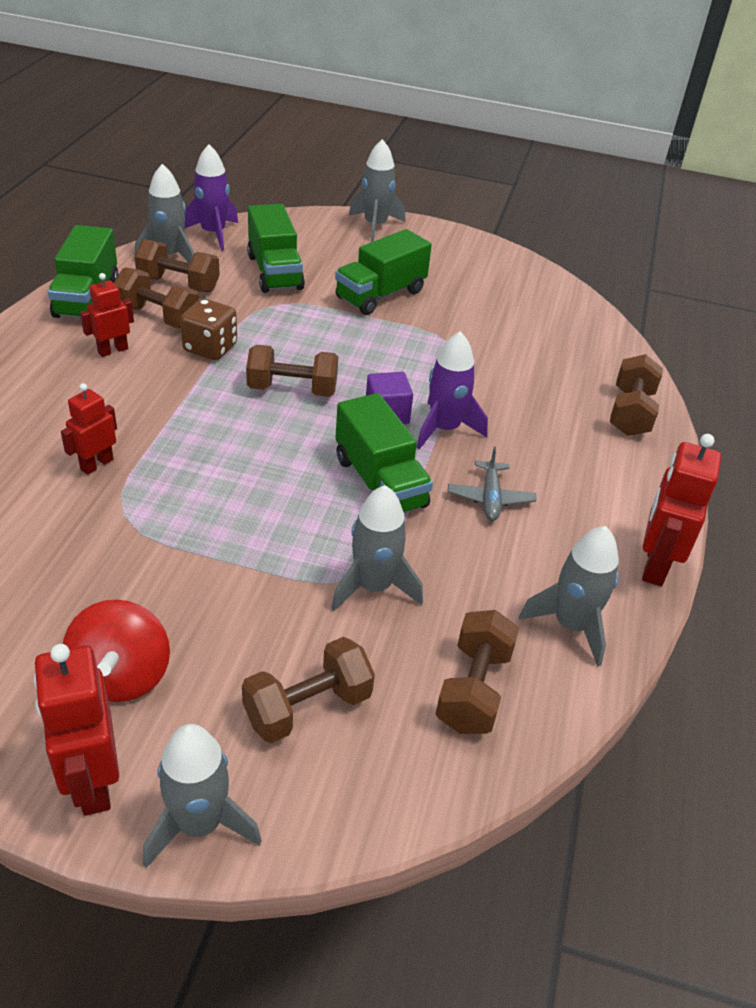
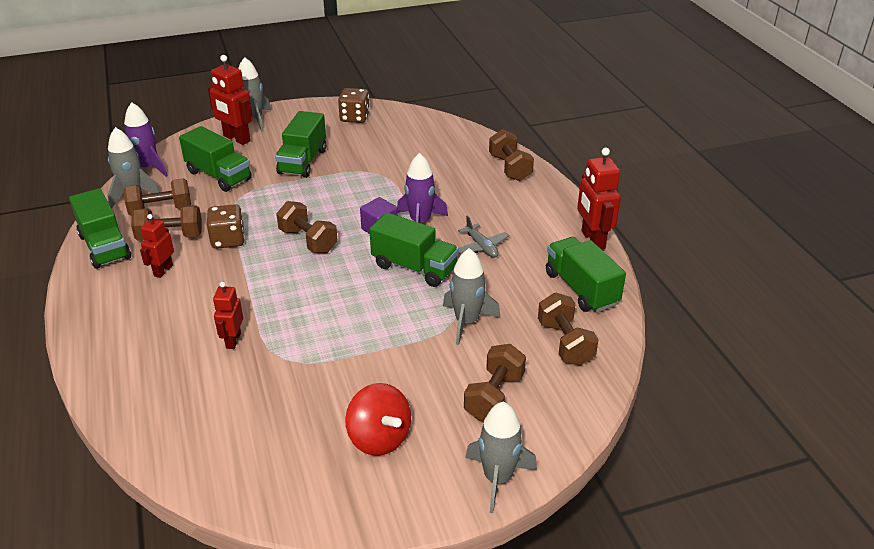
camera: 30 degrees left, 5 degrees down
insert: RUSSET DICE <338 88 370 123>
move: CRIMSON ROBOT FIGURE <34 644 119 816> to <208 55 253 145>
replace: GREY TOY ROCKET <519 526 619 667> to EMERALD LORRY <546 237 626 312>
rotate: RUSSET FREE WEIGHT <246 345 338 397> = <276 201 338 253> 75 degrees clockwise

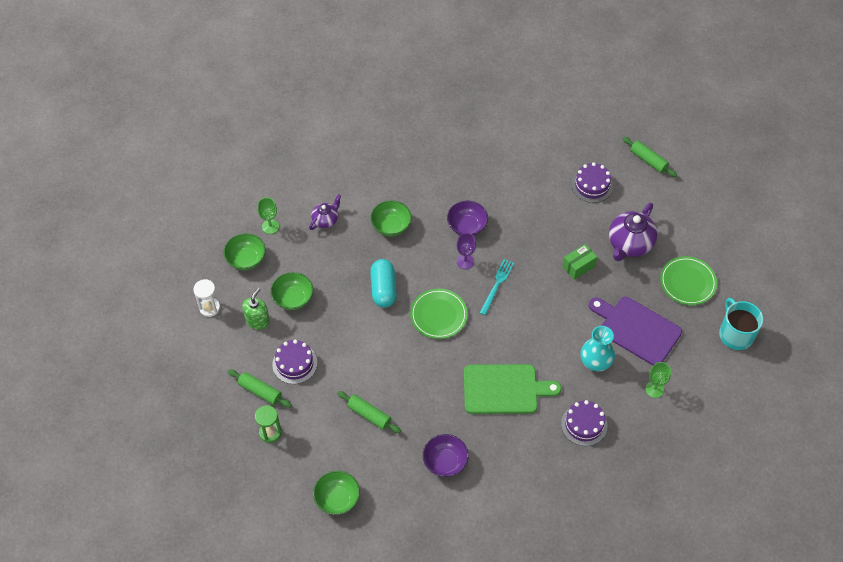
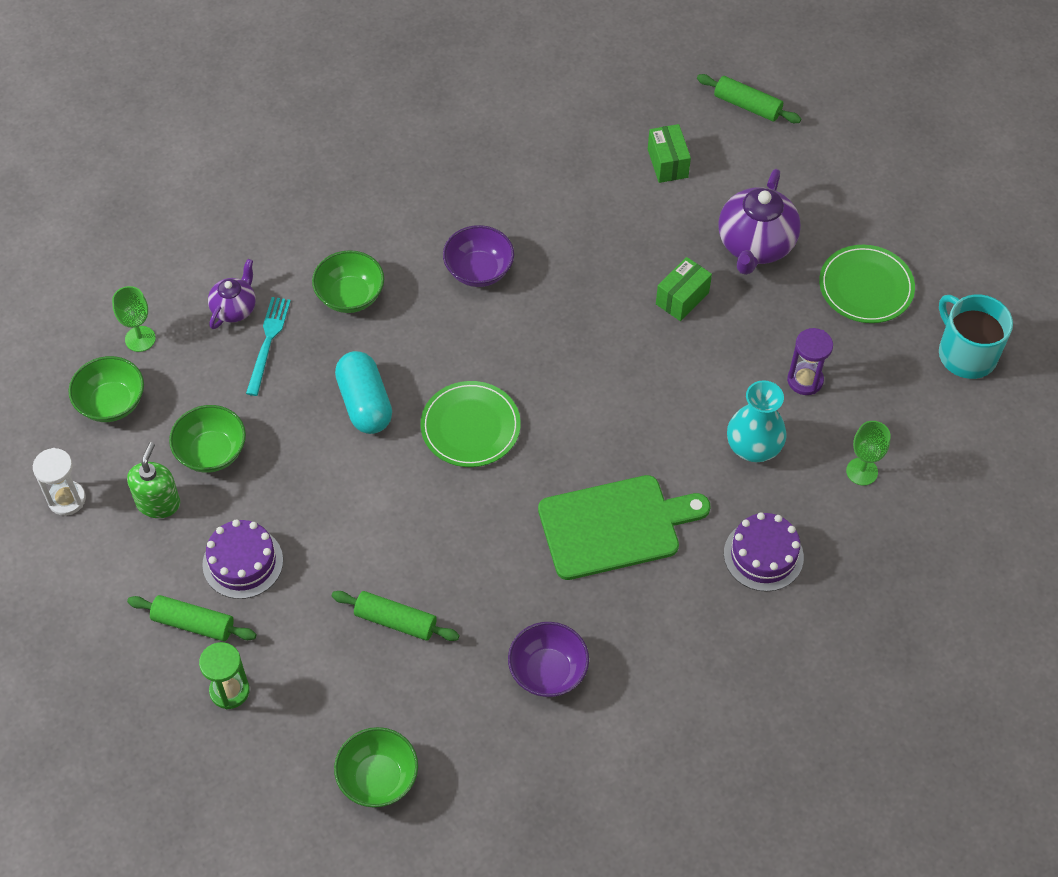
camera: 15 degrees left, 0 degrees up
delete: PURPLE CHALICE <457 233 476 269>
move: TEAL FORK <480 259 514 315> to <246 297 291 396>
replace: PURPLE GATEAU <572 162 613 203> to EMERALD BOX <648 124 691 183>; PURPLE CHOPPING BOARD <589 297 682 365> to PURPLE HOURGLASS <787 328 833 395>

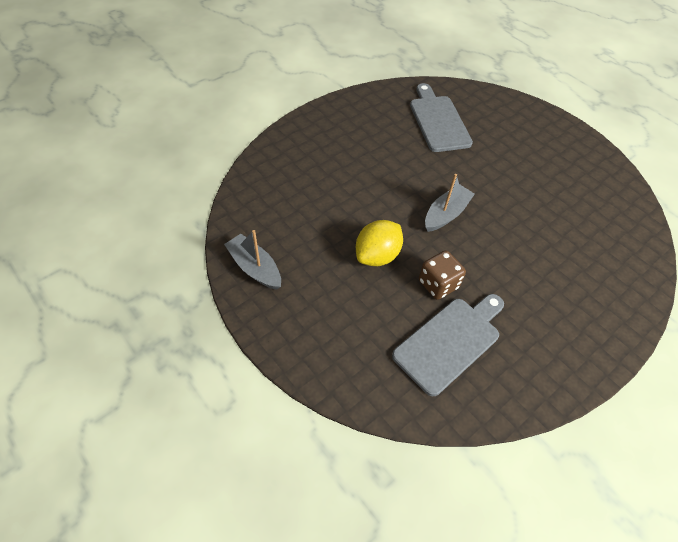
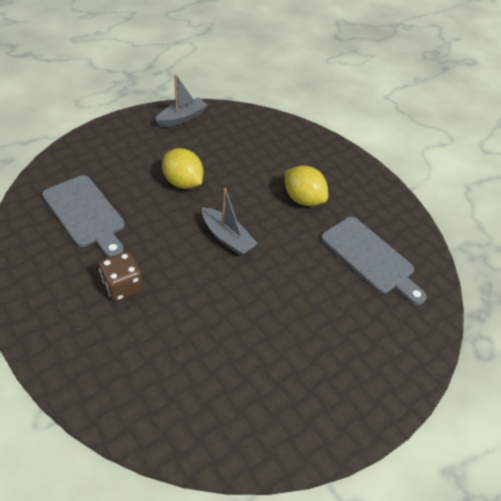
camera: 90 degrees right, 5 degrees down
insert: YELLOW TOY LEMON <285 166 328 206>
move: RUSSET DICE <419 251 466 300> to <99 251 143 301>
rotate: GREY CHOPPING BOARD <410 83 473 152> = <321 217 427 305> 60 degrees clockwise

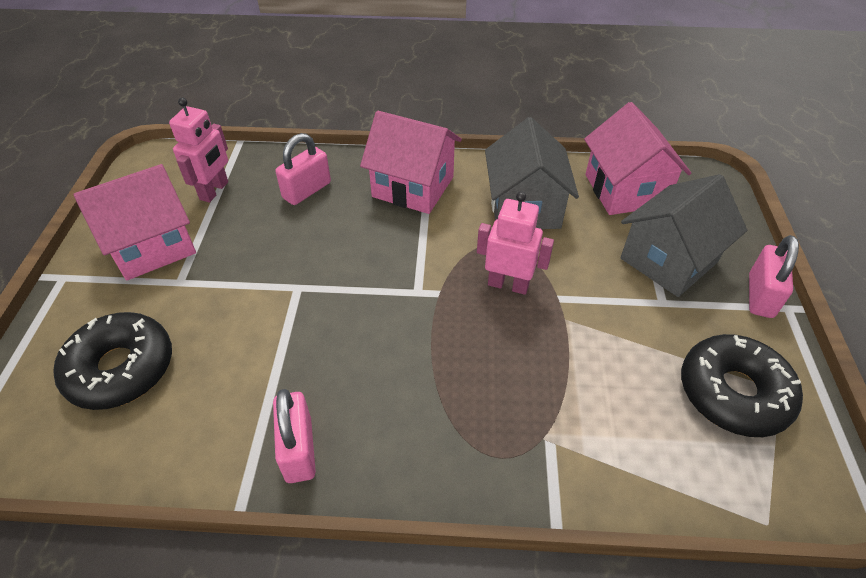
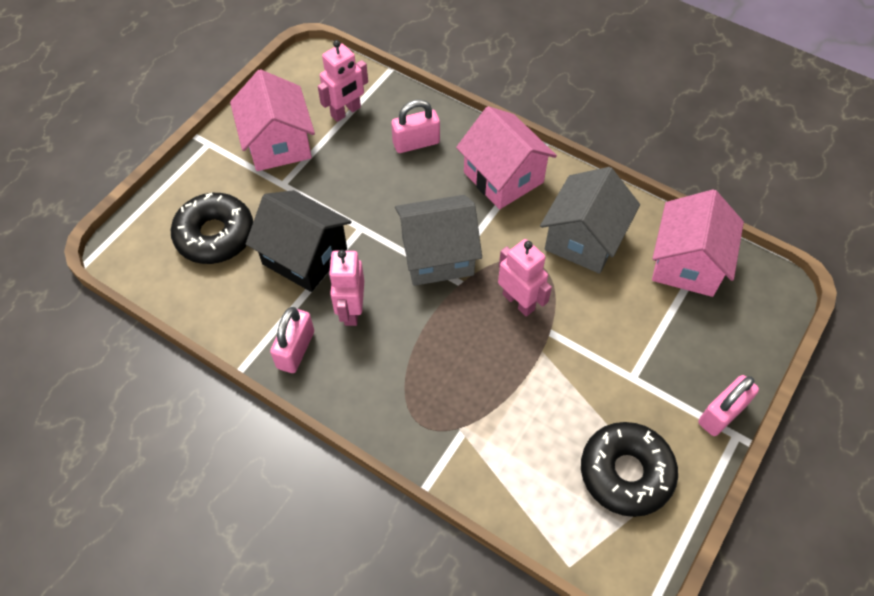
camera: 30 degrees right, 10 degrees up
insert: JET-BLACK HOUSE <246 190 352 292>; ROSY ROBOT FIGURE <329 250 364 326>
move: GREY HOUSE <620 174 747 297> to <395 195 482 286>
rotate: ROSY HOUSE <73 164 196 280> = <230 69 315 171> 75 degrees clockwise

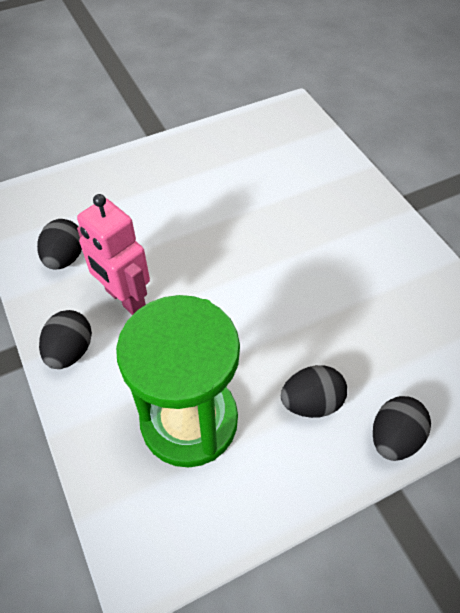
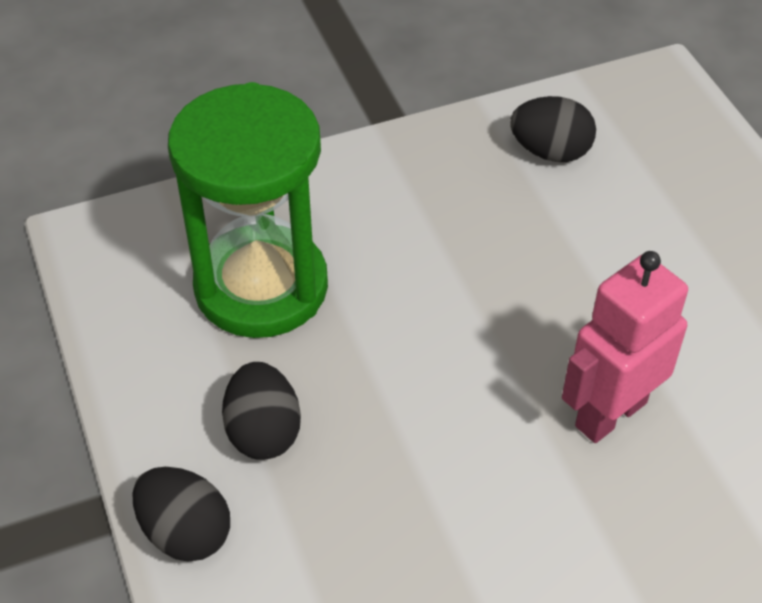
camera: 95 degrees right, 5 degrees down
delete: JET-BLACK EGG <39 310 92 369>
move: ROSY ROBOT FIGURE <77 194 150 315> to <562 251 688 443>

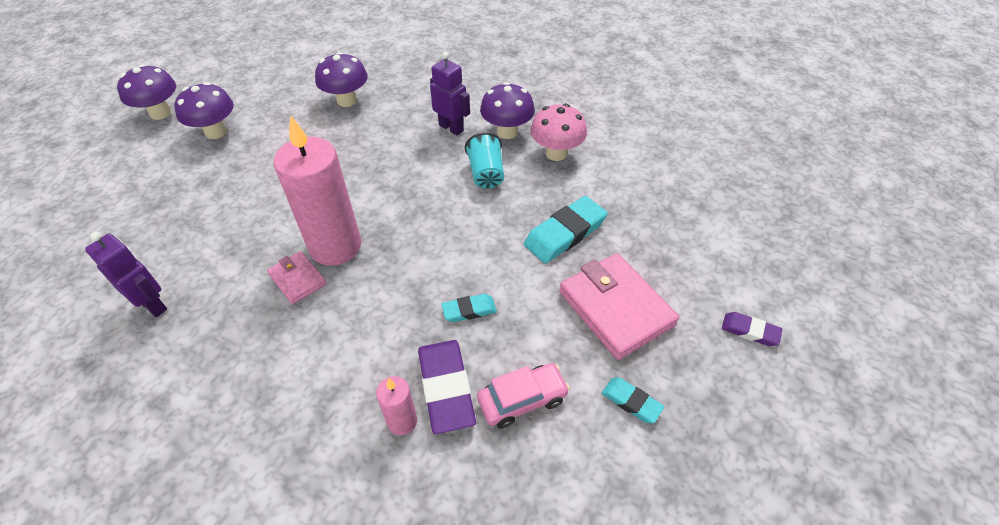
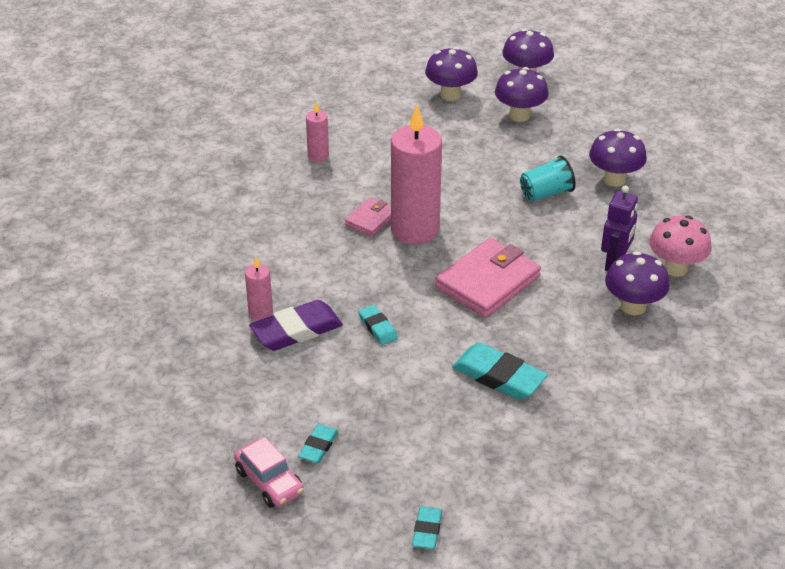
camera: 75 degrees right, 10 degrees down
insert: PURPLE MUSHROOM <425 47 478 101>
move: ROSY CAR <477 363 570 429> to <234 437 304 508>; ROSY CARD WALLET <559 253 679 360> to <435 238 541 318>; TEAL CUP <465 132 504 189> to <520 156 576 202>; ROSY MUSHROOM <530 104 587 161> to <649 216 712 277>
replace: PURPLE ROBOT FIGURE <85 232 167 317> to ROSY CANDLE <306 102 329 162>
recolor: PURPLE PENCIL ERASER <722 312 783 346> to TEAL PENCIL ERASER <412 506 442 549>

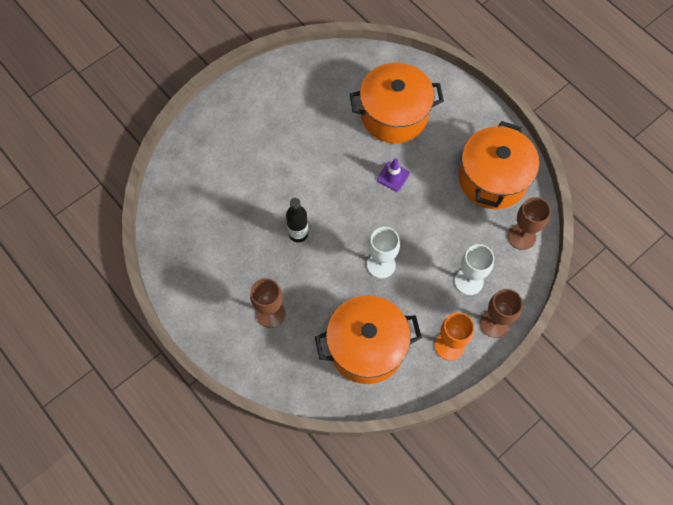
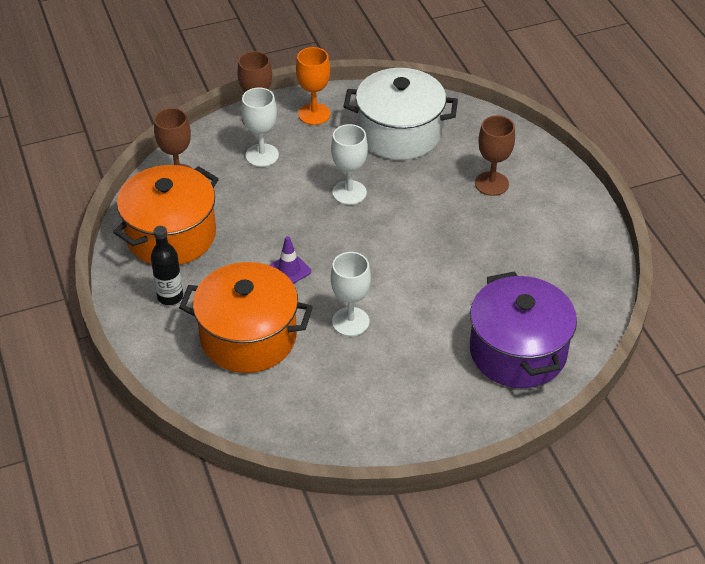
camera: 160 degrees left, 20 degrees down
insert: WHITE CHALICE <331 252 371 336>; PURPLE POT <470 271 577 388>
move: JET-BLACK BOTTLE <286 198 308 243> to <151 226 183 305>
recolor: BRIGHT ORANGE POT <315 295 422 384> to WHITE POT <343 68 458 160>

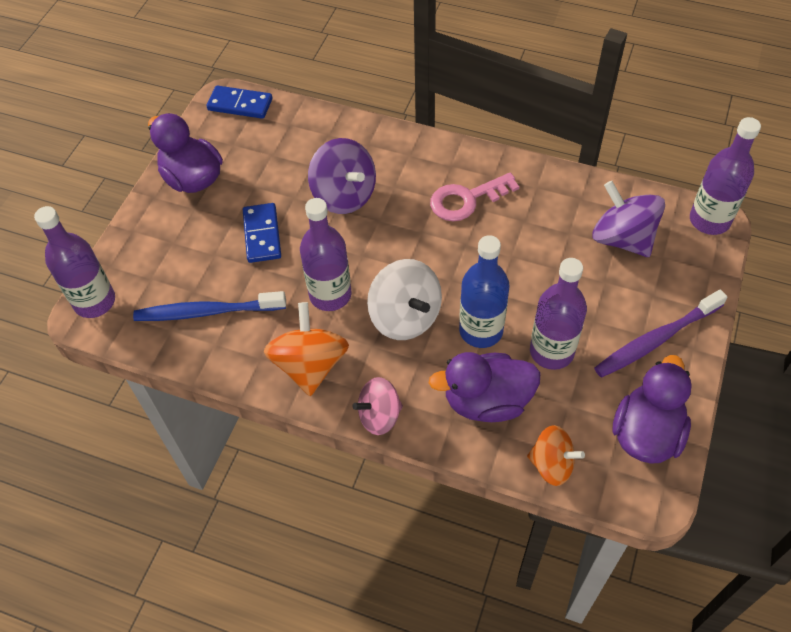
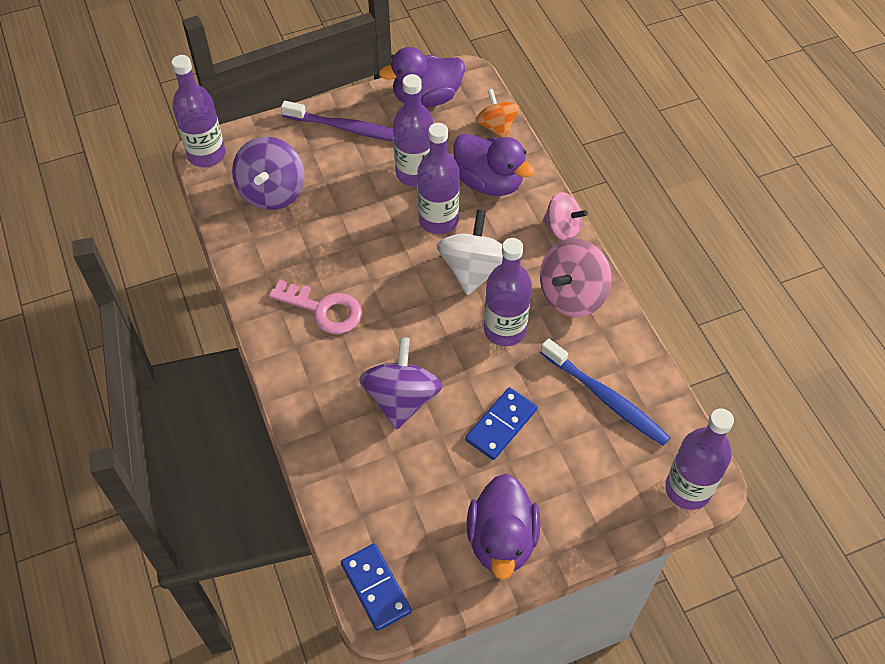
camera: 135 degrees left, 0 degrees up
recolor: ROYAL BLUE BOTTLE <459 235 510 348> to PURPLE BOTTLE <417 123 460 234>; BRIGHT ORANGE WHIRLIGIG <264 302 349 396> to ROSY WHIRLIGIG <540 239 612 317>

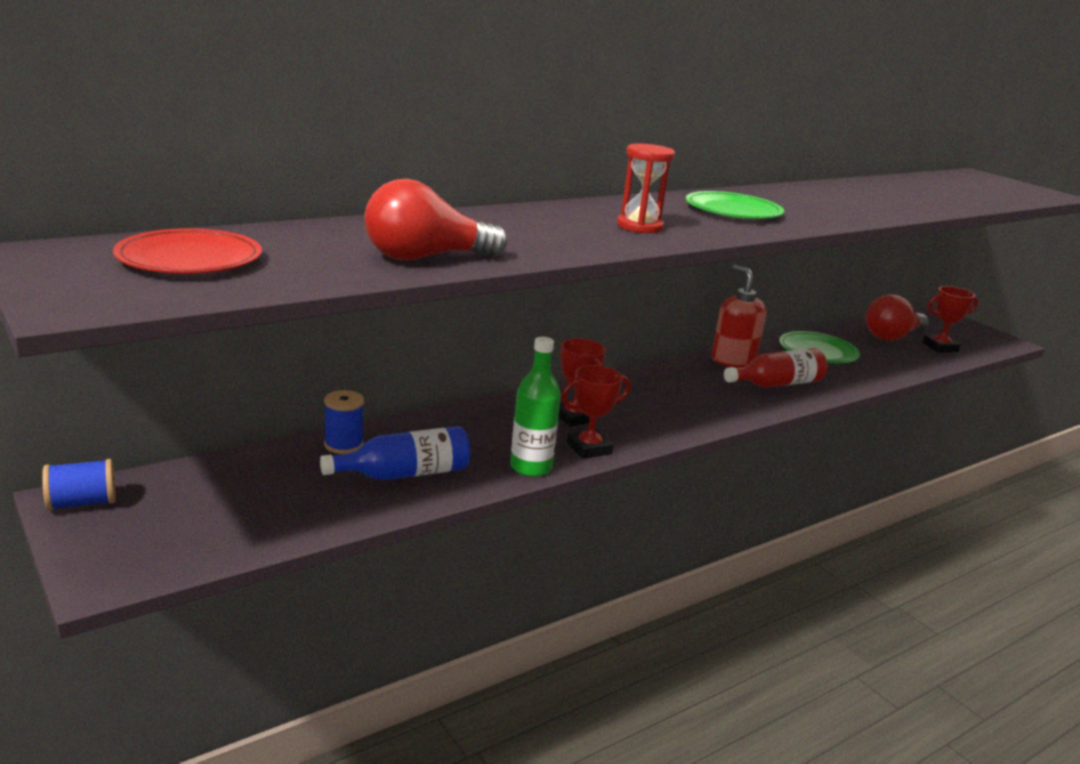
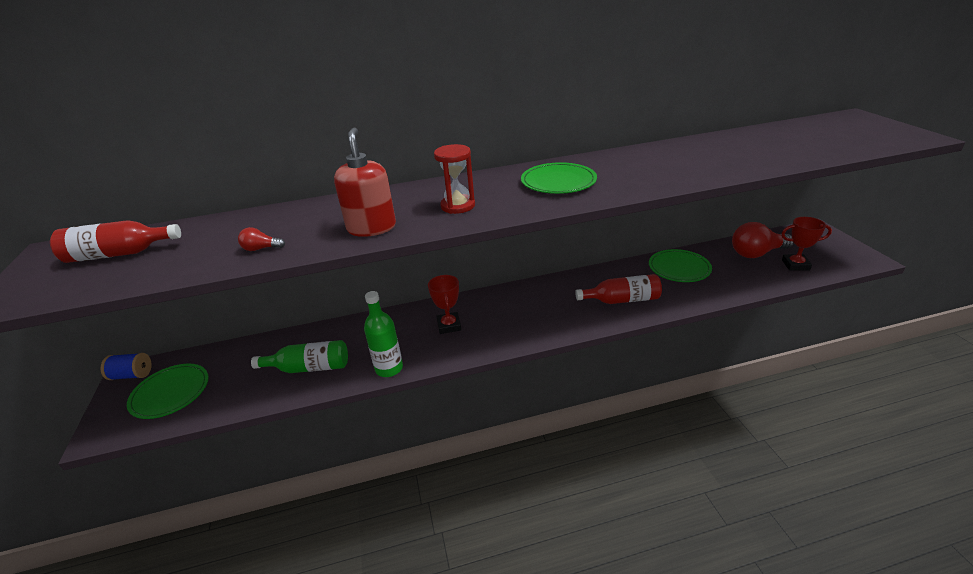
camera: 25 degrees right, 10 degrees up
delete: ROYAL BLUE BOBBIN <324 390 364 454>; CRIMSON PRIZE CUP <561 365 631 459>
insert: EMERALD DINNER PLATE <127 364 209 419>
move: CRIMSON SOAP PUMP <712 265 766 367> to <334 128 396 237>
replace: CRIMSON DINNER PLATE <113 228 262 274> to CRIMSON BOTTLE <50 220 181 263>
recolor: ROYAL BLUE BOTTLE <320 426 470 480> to EMERALD BOTTLE <251 340 348 373>
resize: CRIMSON LIGHTBULB <364 179 507 261> = <238 227 285 251> x0.44

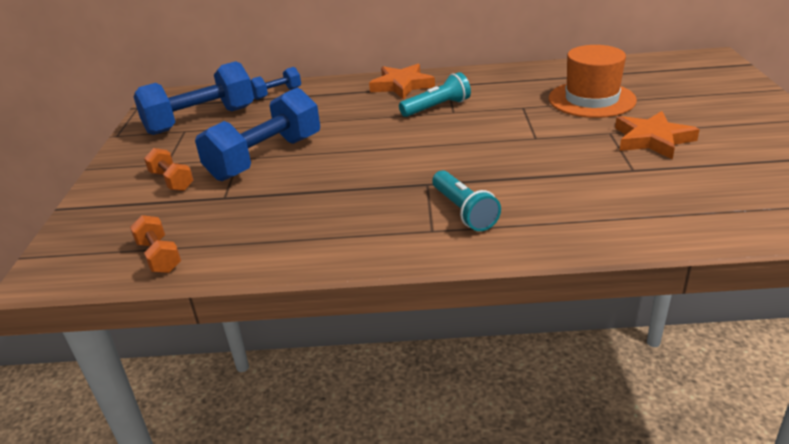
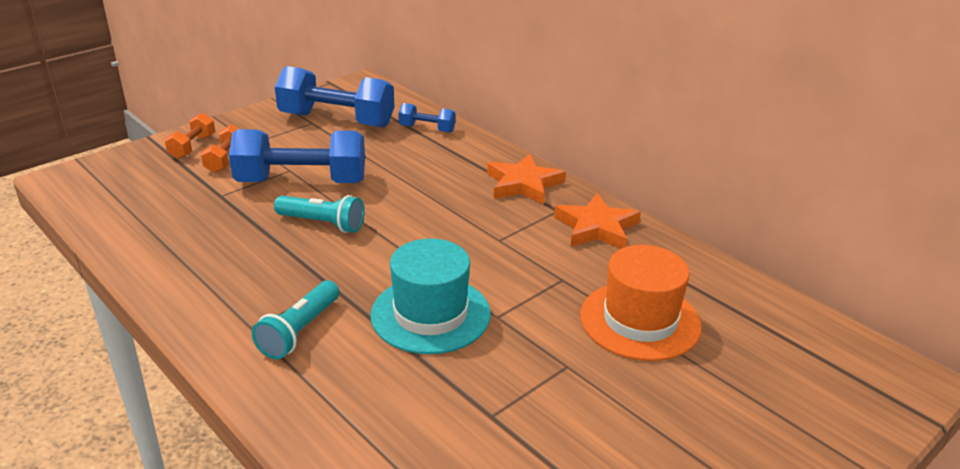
camera: 45 degrees right, 0 degrees up
insert: TEAL TALL HAT <371 239 491 354>
move: BRIGHT ORANGE FREE WEIGHT <130 215 181 273> to <165 113 216 159>; TEAL FLASHLIGHT <399 72 471 117> to <274 195 364 233>; BRIGHT ORANGE STAR <615 111 700 160> to <554 193 641 249>

